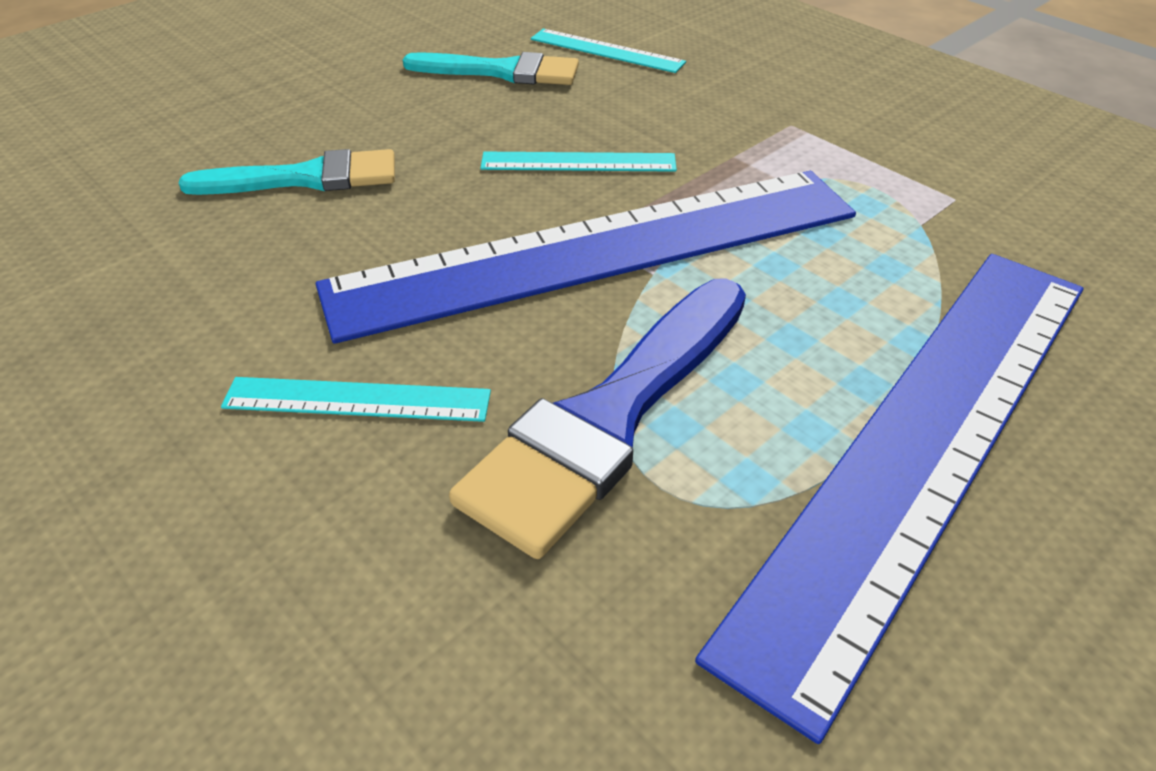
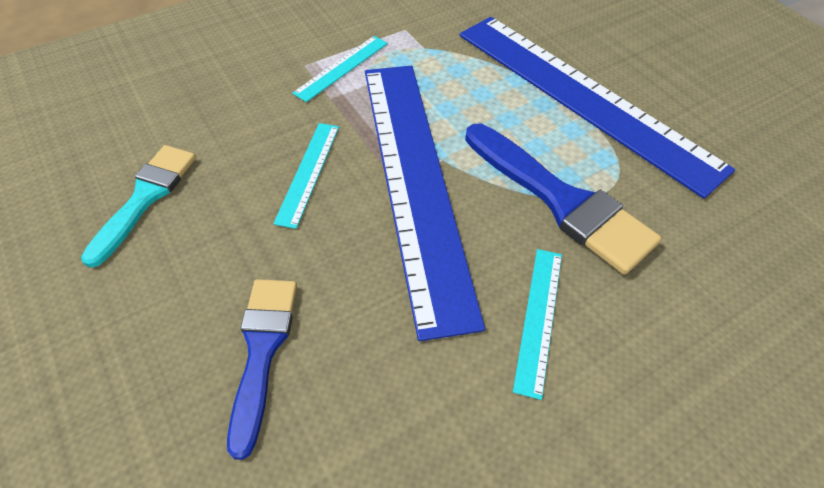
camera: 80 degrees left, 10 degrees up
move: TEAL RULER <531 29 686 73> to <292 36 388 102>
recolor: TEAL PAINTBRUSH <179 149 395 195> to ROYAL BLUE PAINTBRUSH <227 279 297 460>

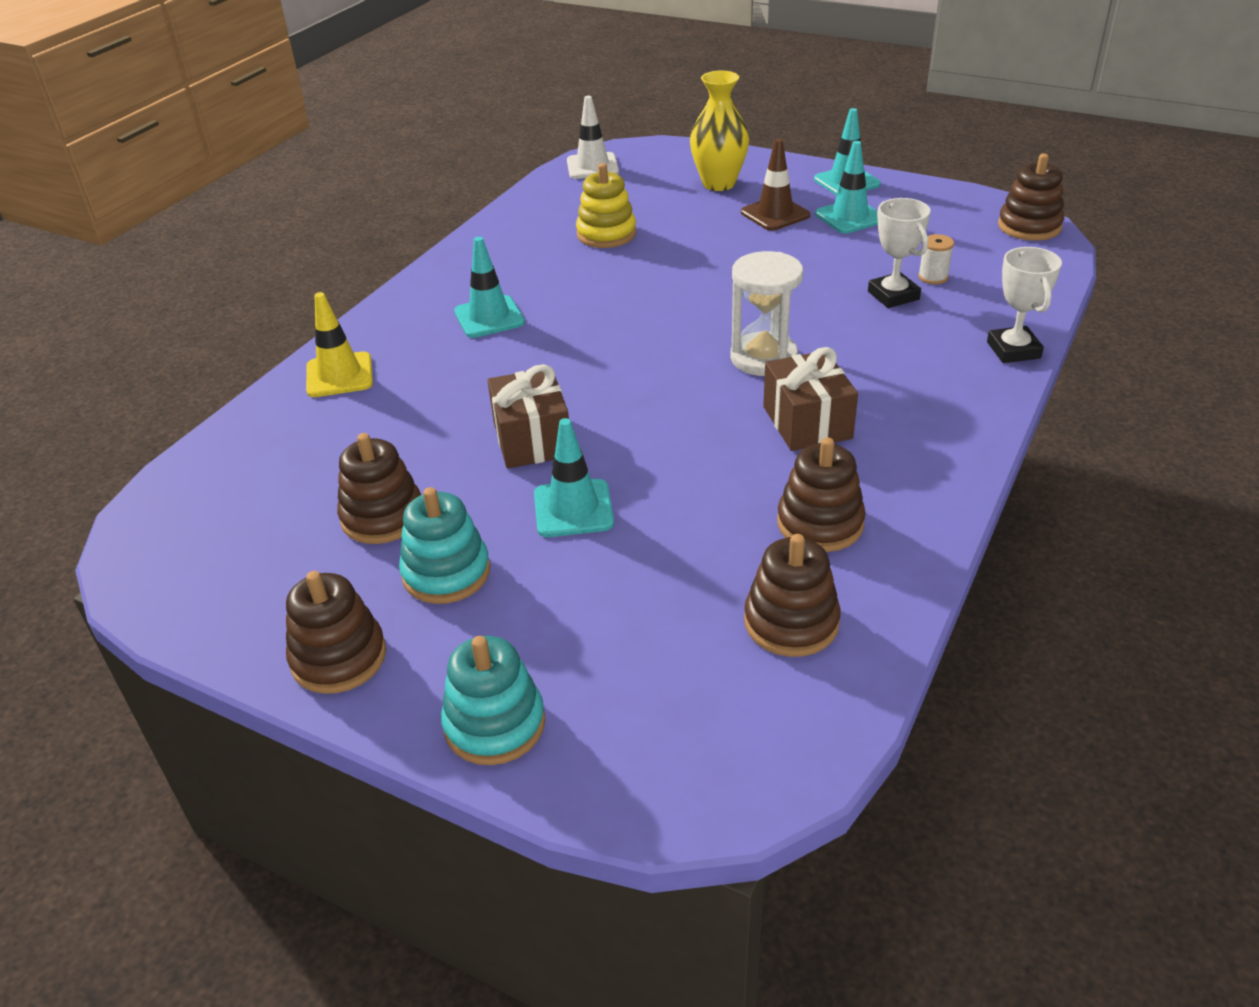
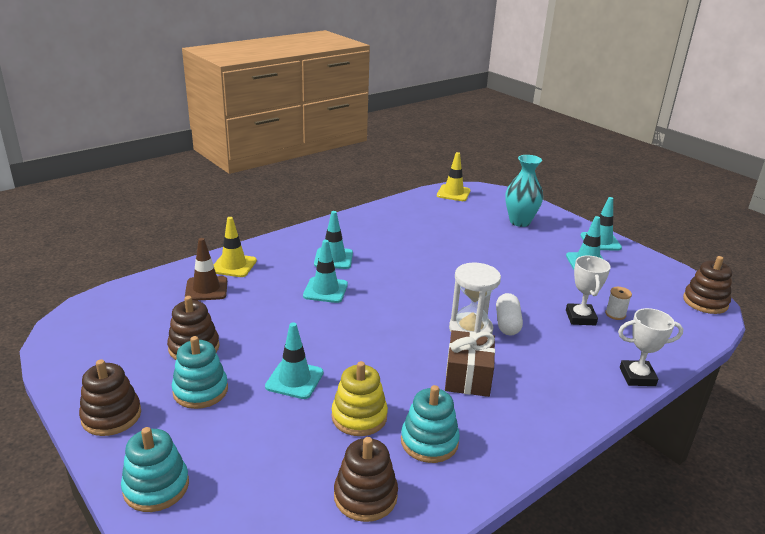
camera: 20 degrees right, 10 degrees down
delete: RUSSET PRESENT <487 364 569 468>
insert: TEAL SAFETY CONE <303 240 348 303>; WHITE PILL SHAPE <496 293 523 335>
move: RUSSET SAFETY CONE <741 138 810 231> to <185 238 227 301>; YELLOW STACKING TOY <576 163 637 248> to <331 361 388 436>
recolor: RUSSET STACKING TOY <777 437 866 552> to TEAL STACKING TOY <401 385 460 463>; WHITE SAFETY CONE <567 96 619 179> to YELLOW SAFETY CONE <437 152 471 201>; YELLOW VASE <690 71 749 191> to TEAL VASE <505 155 543 227>
rotate: WHITE PRIZE CUP <987 247 1062 363> = <618 308 683 386> 75 degrees clockwise

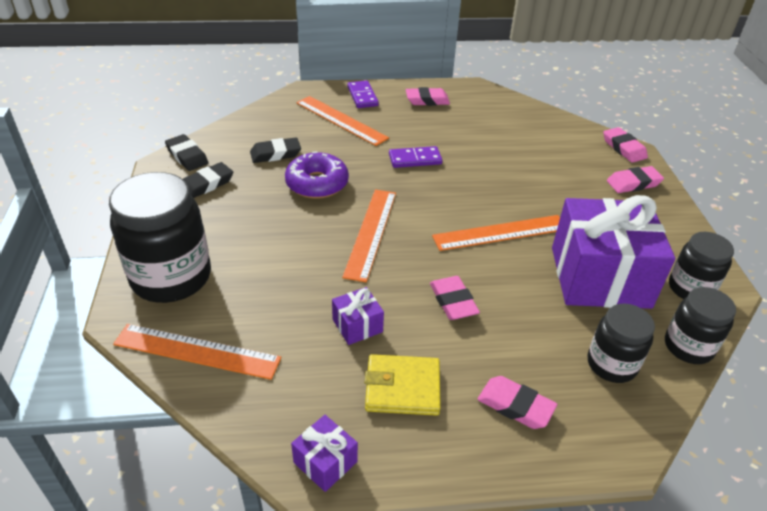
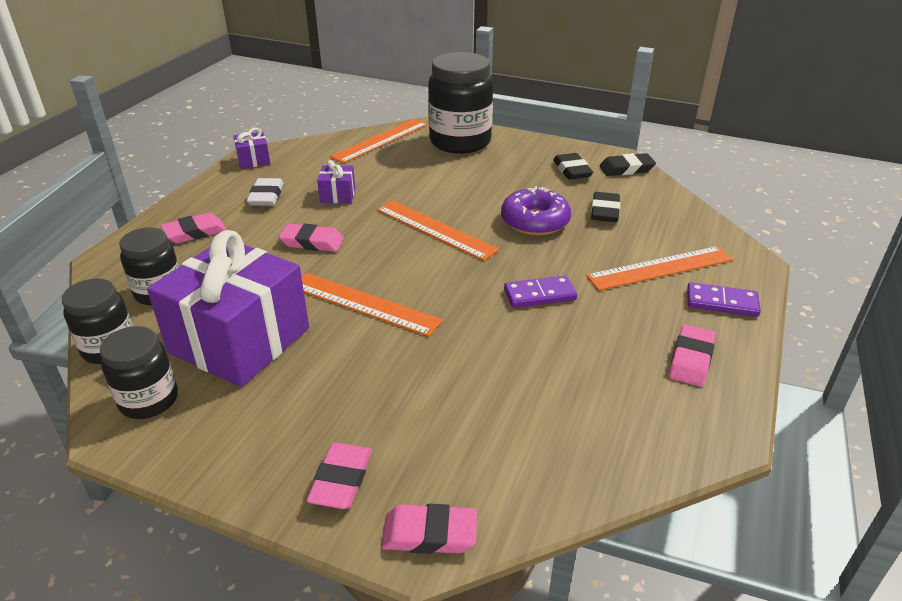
camera: 120 degrees right, 5 degrees down
replace: YELLOW CARD WALLET <365 354 441 416> to WHITE PENCIL ERASER <247 178 284 206>
rotate: BRIGHT ORANGE RULER <432 215 560 251> = <302 273 443 337> 75 degrees counterclockwise; PURPLE DOMINO TILE <389 146 442 168> = <504 276 577 308> 60 degrees clockwise

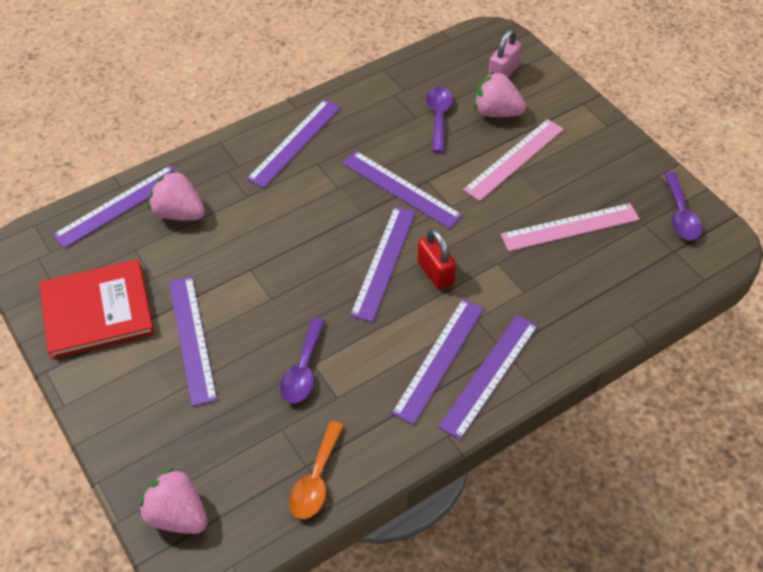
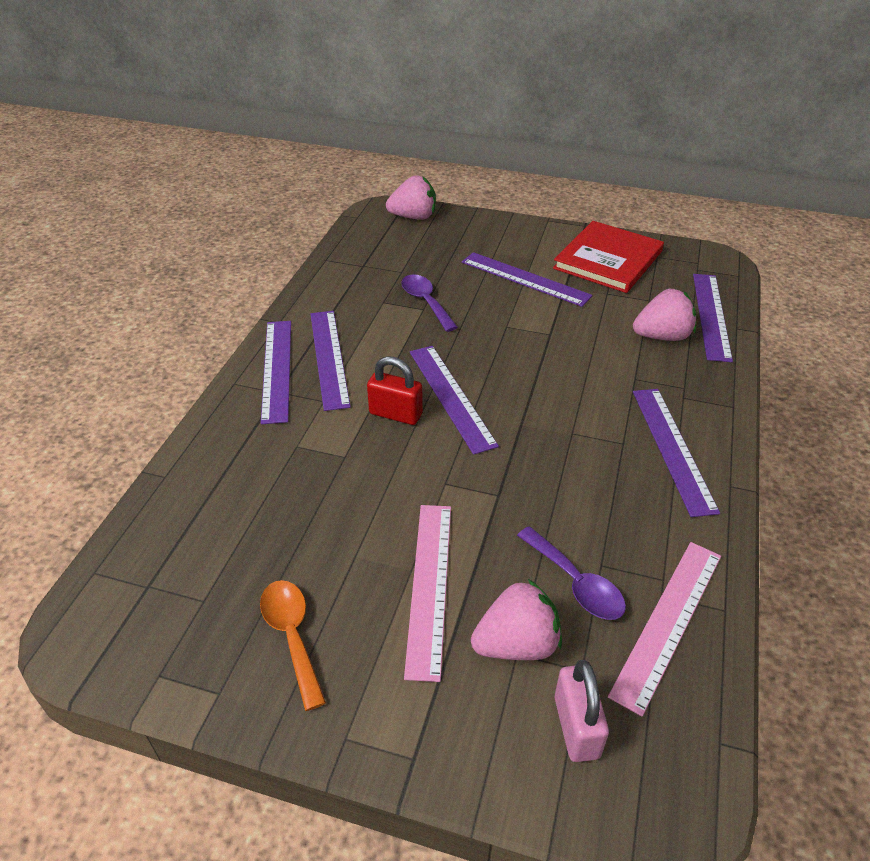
camera: 140 degrees right, 10 degrees down
delete: PURPLE RULER <342 151 463 229>; PURPLE TABLESPOON <664 172 702 240>
move: BRIGHT ORANGE TABLESPOON <289 421 344 519> to <260 580 326 711>; ROSY RULER <500 203 640 251> to <608 542 721 716>

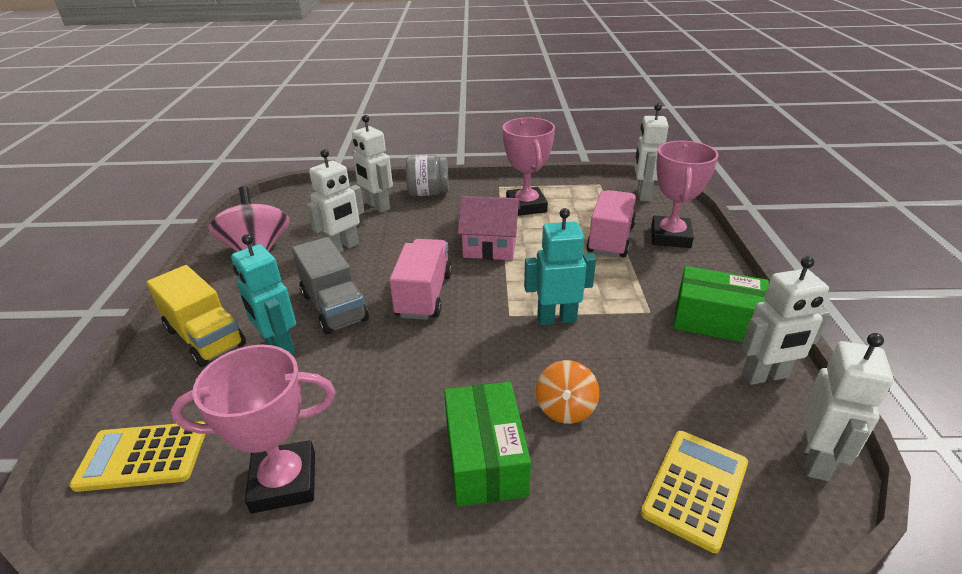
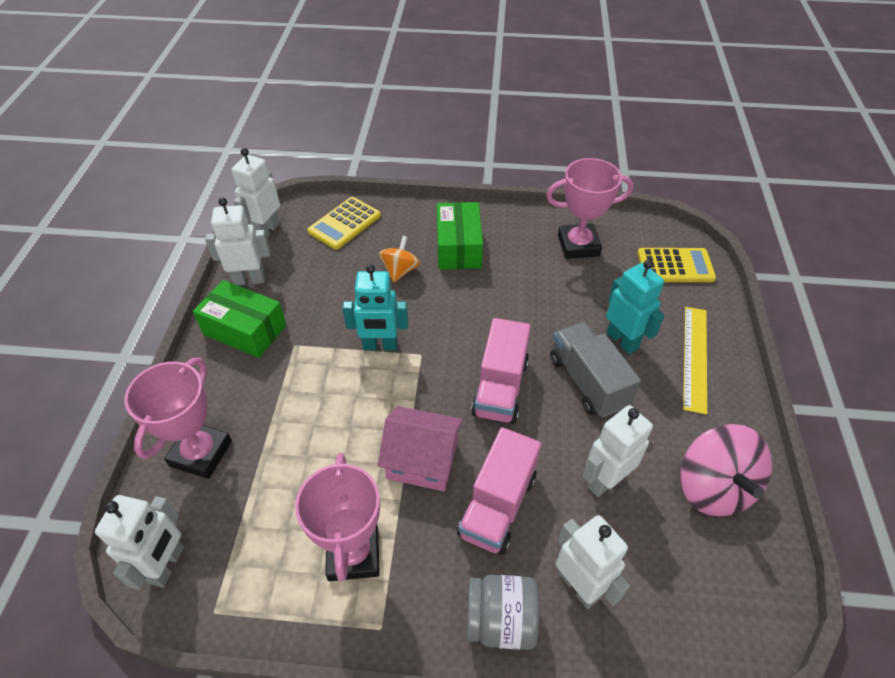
camera: 175 degrees left, 15 degrees up
move: ROSY LORRY <586 190 636 258> to <457 427 541 555>
replace: YELLOW LORRY <147 265 246 367> to YELLOW RULER <683 307 707 415>

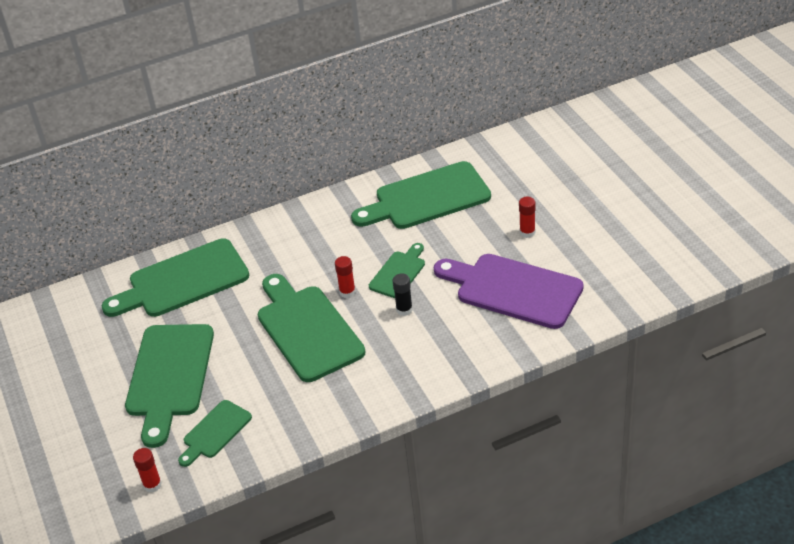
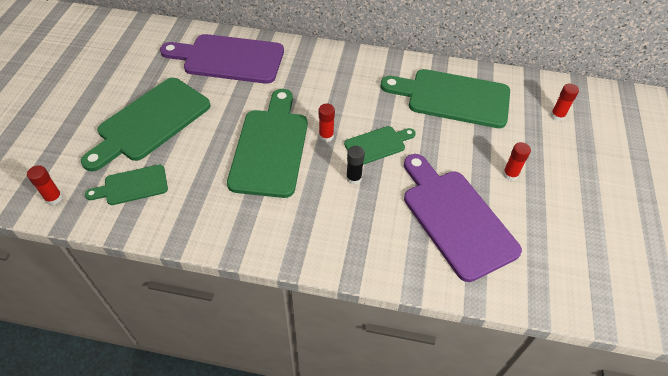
camera: 30 degrees right, 10 degrees up
insert: CRIMSON GLUE STICK <551 84 579 121>
recolor: EMERALD CHOPPING BOARD <101 239 249 317> to PURPLE CHOPPING BOARD <160 34 284 84>

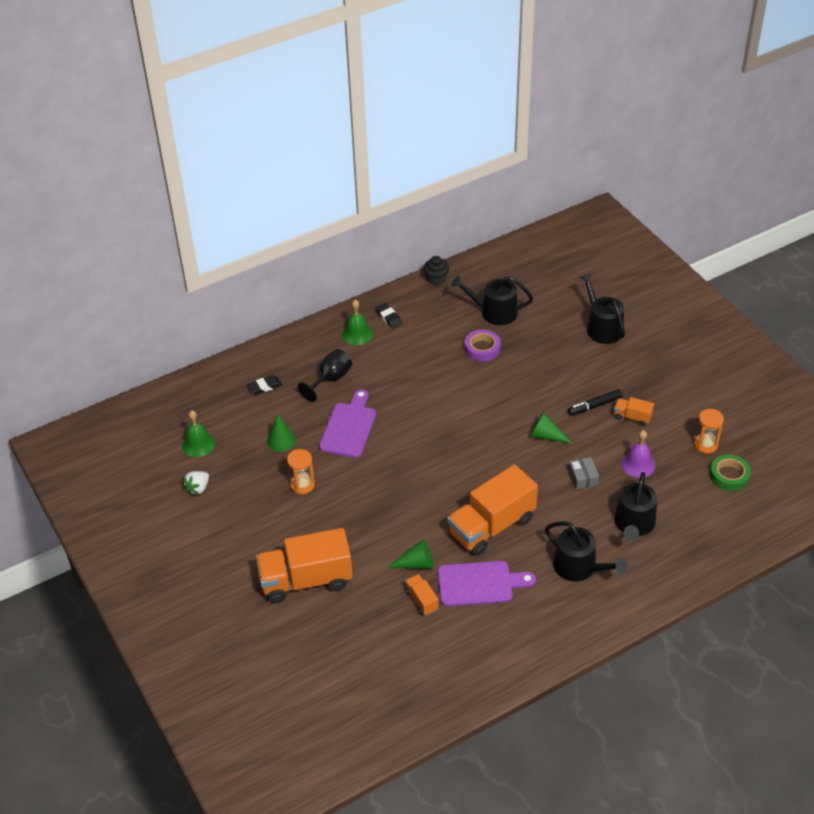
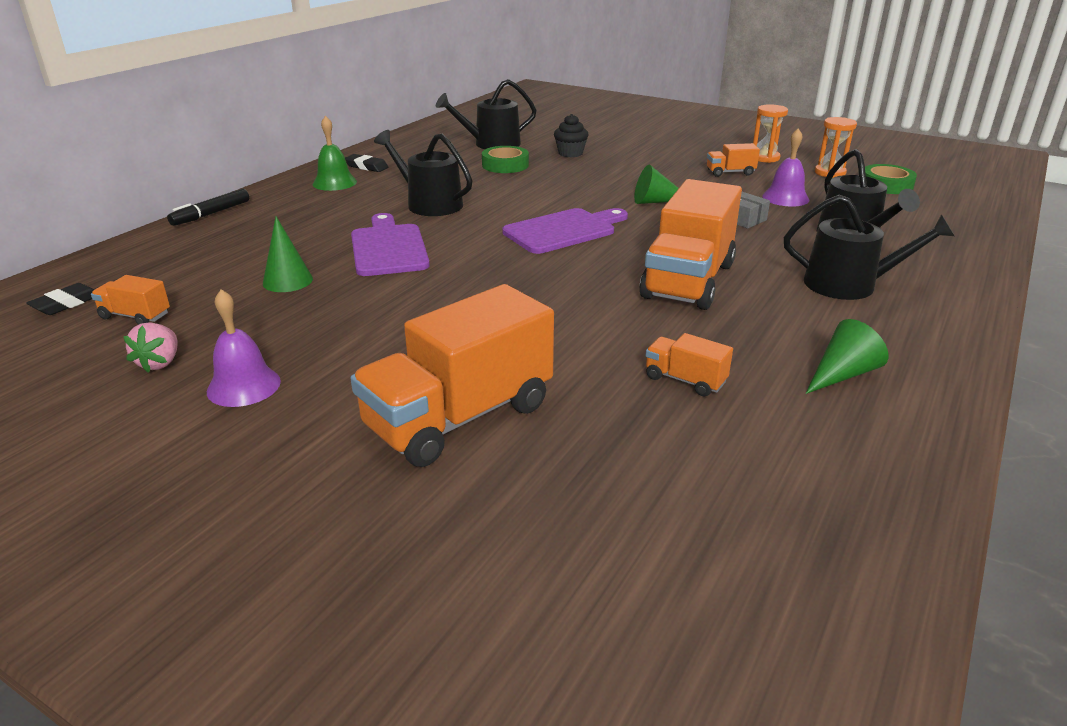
camera: 30 degrees left, 15 degrees down
delete: JET-BLACK CHALICE <298 349 352 402>
insert: PURPLE HAND BELL <207 289 281 407>
move: JET-BLACK PENCIL ERASER <247 375 282 395> to <26 283 94 315>; JET-BLACK FELT PEN <568 389 623 416> to <167 189 249 226>; JET-BLACK WATERING CAN <579 273 625 344> to <374 130 473 216>; PURPLE CHOPPING BOARD <438 561 536 607> to <502 208 628 254>; JET-BLACK MUFFIN <423 256 449 285> to <554 114 589 157>; BRIGHT ORANGE HOURGLASS <287 449 315 494> to <753 104 788 163>; EMERALD CONE SHAPE <387 539 433 569> to <805 319 889 394>
replace: EMERALD HAND BELL <182 410 215 457> to BRIGHT ORANGE LORRY <91 275 170 325>
recolor: WHITE TOY STRAWBERRY <183 471 209 495> to ROSY TOY STRAWBERRY <123 323 178 373>; PURPLE TAPE <465 330 501 362> to EMERALD TAPE <482 146 529 173>

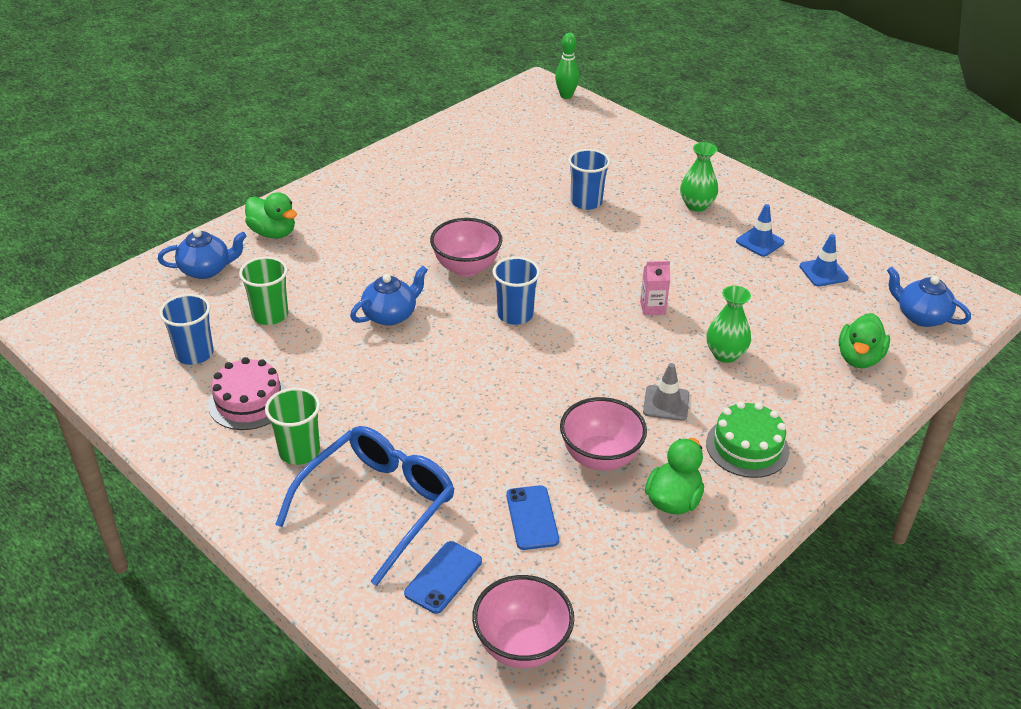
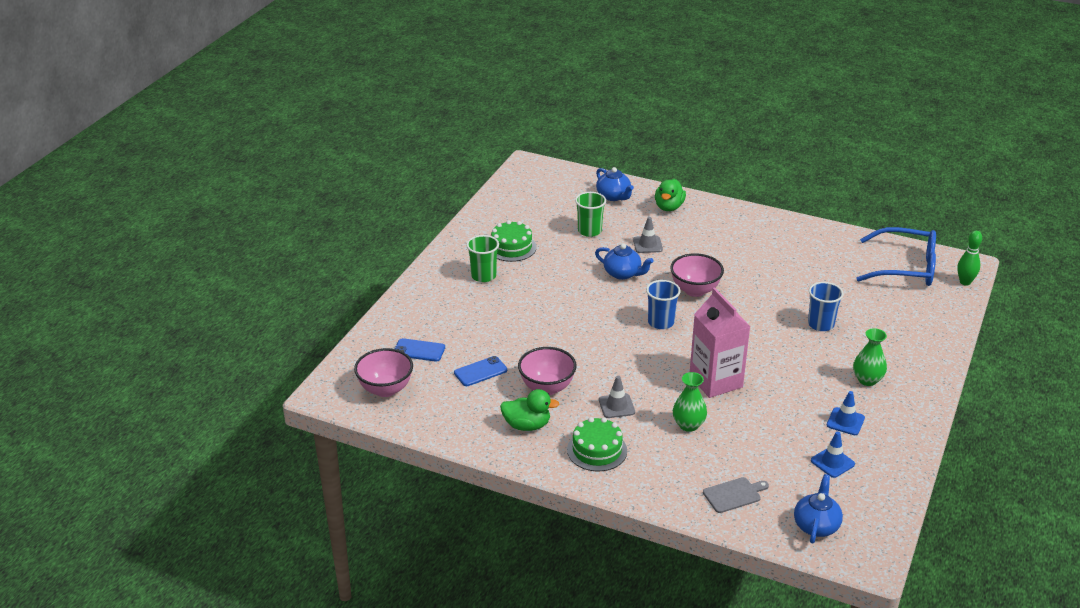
camera: 70 degrees right, 5 degrees down
delete: ROYAL BLUE CUP <159 294 214 365>
insert: GREY SAFETY CONE <633 217 663 253>
move: ROYAL BLUE SPECTACLES <275 426 454 586> to <856 227 936 286>
replace: EMERALD DUCK <839 313 890 368> to GREY CHOPPING BOARD <703 477 769 513>
recolor: ROSY GATEAU <208 357 287 430> to EMERALD GATEAU <491 220 537 262>
resize: ROSY JUICE CARTON <640 261 670 315> = <690 287 751 398> x2.26

